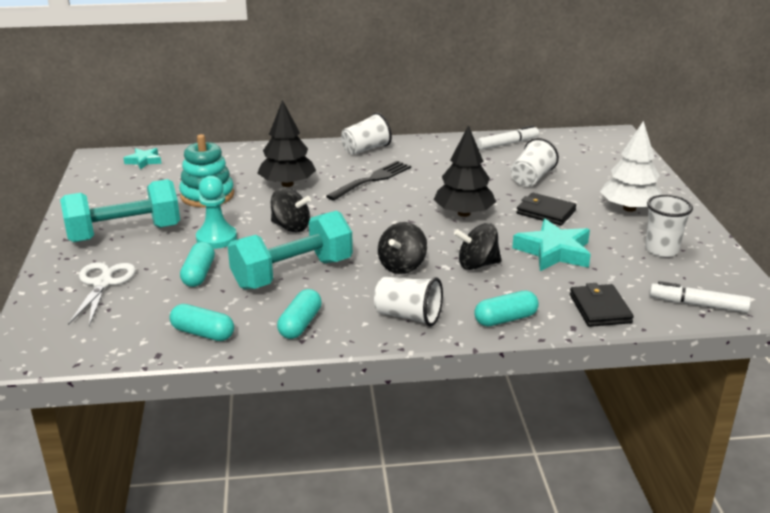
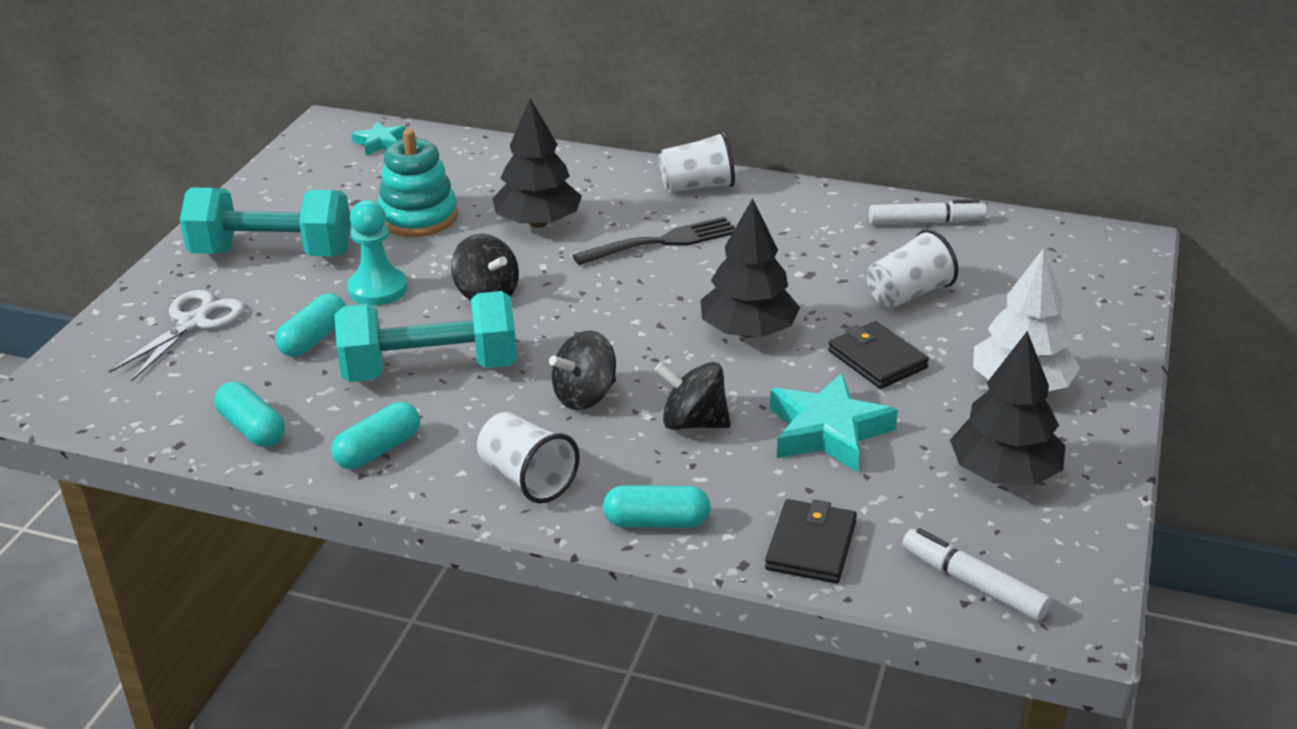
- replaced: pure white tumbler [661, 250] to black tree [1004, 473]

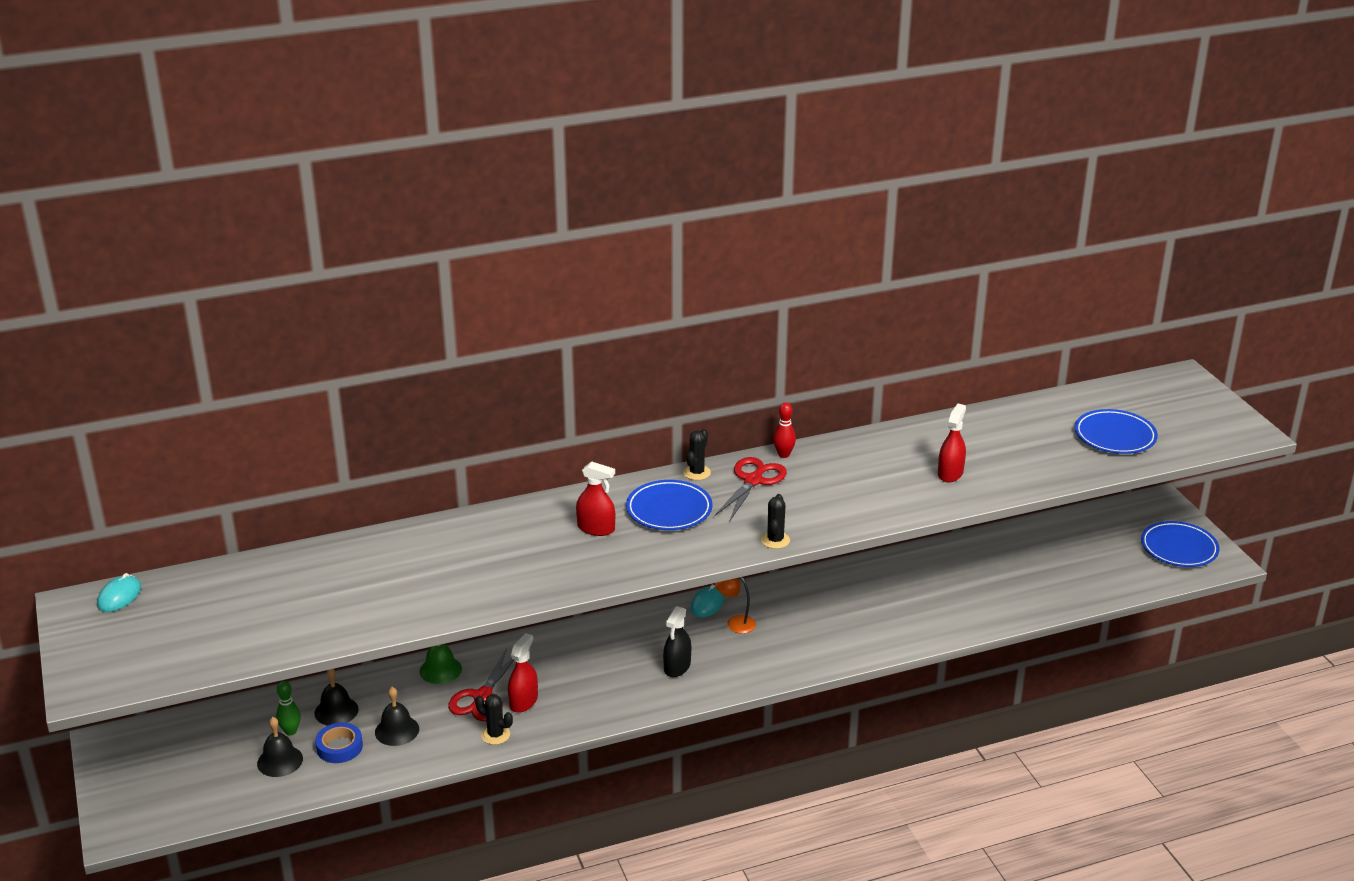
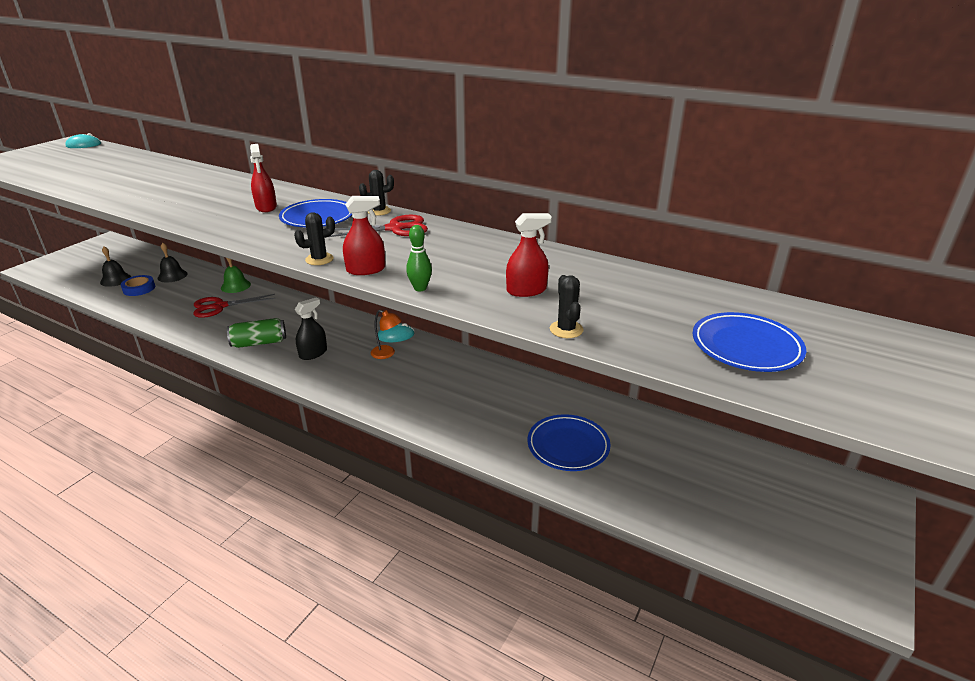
- removed: scarlet bowling pin [783, 454]
- moved: royal blue dinner plate [1179, 548] to [568, 446]
- turned: orange-coloured lamp [735, 623] = [387, 354] 135 degrees clockwise
- turned: black spray cleaner [677, 667] = [313, 353] 150 degrees clockwise
- moved: scarlet spray cleaner [523, 701] to [366, 269]
- moved: leaf-green bowling pin [290, 731] to [420, 288]
- removed: black bell [397, 730]
- moved: black cactus [495, 735] to [566, 329]
- added: leaf-green can [259, 342]

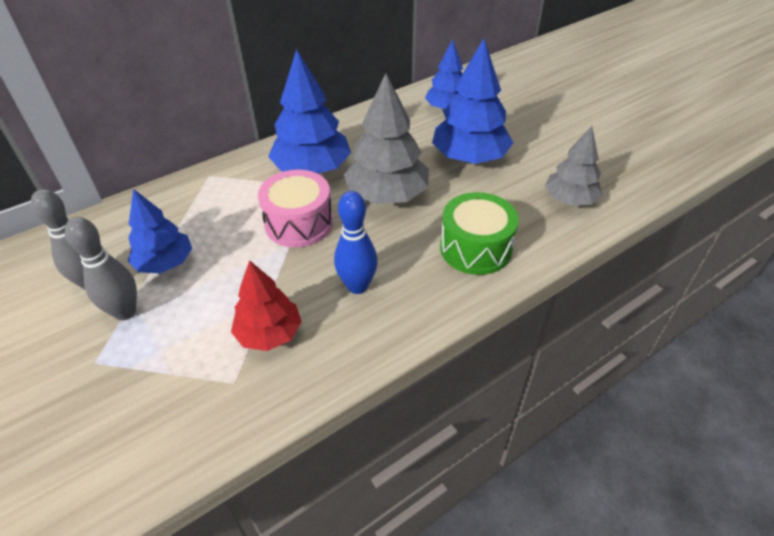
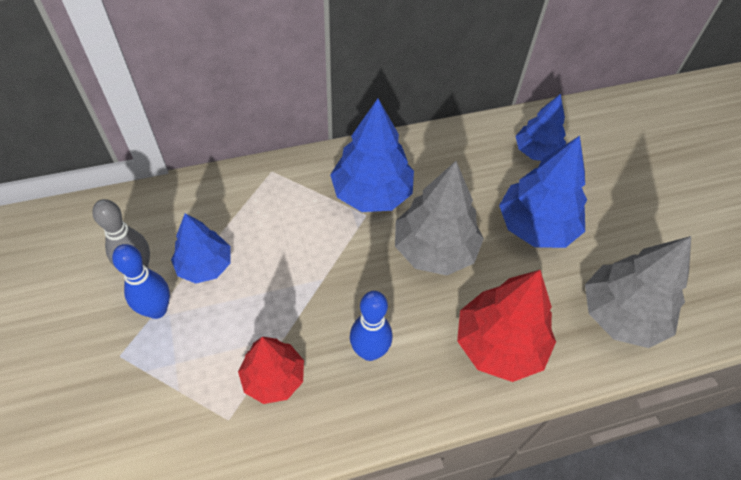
- resized: grey tree [570, 200] = [621, 315] x1.55
- removed: pink snare drum [299, 223]
- replaced: leaf-green snare drum [475, 248] to scarlet tree [499, 344]
- recoloured: grey bowling pin [125, 312] to royal blue bowling pin [157, 310]

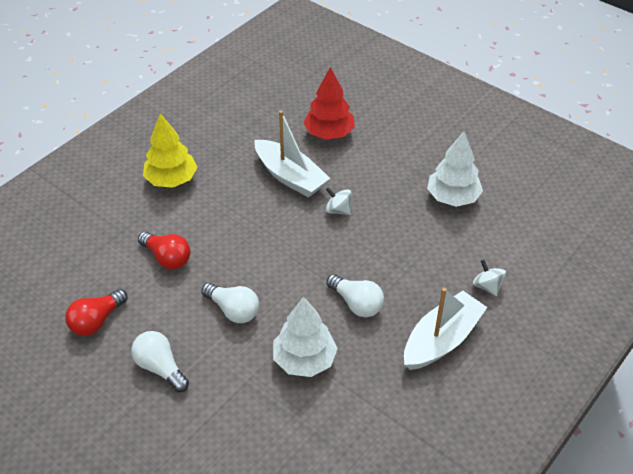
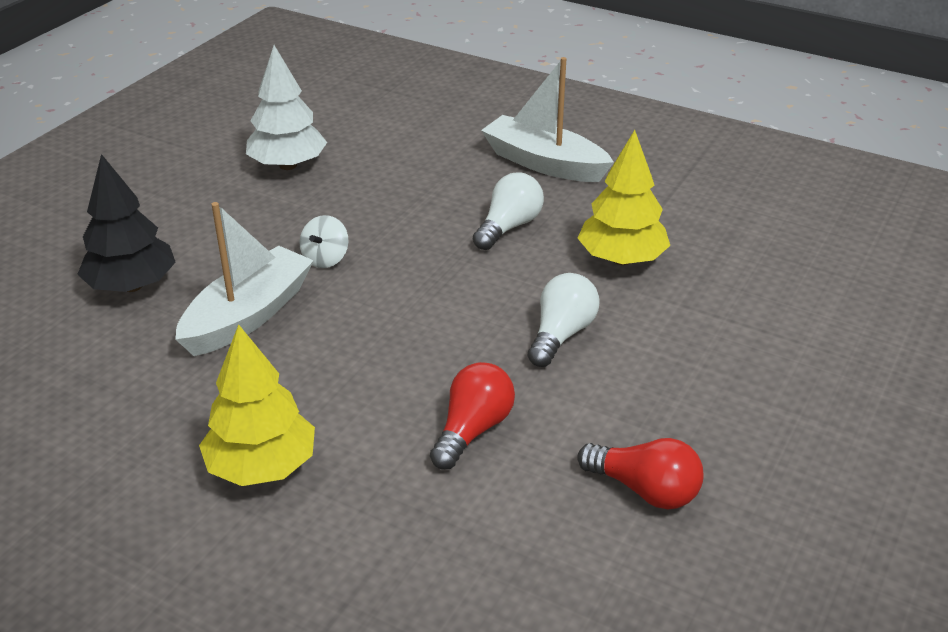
- recoloured: scarlet tree [329, 133] to black tree [132, 286]
- removed: pure white whirligig [487, 286]
- recoloured: pure white tree [304, 360] to golden tree [621, 259]
- removed: pure white lightbulb [160, 368]

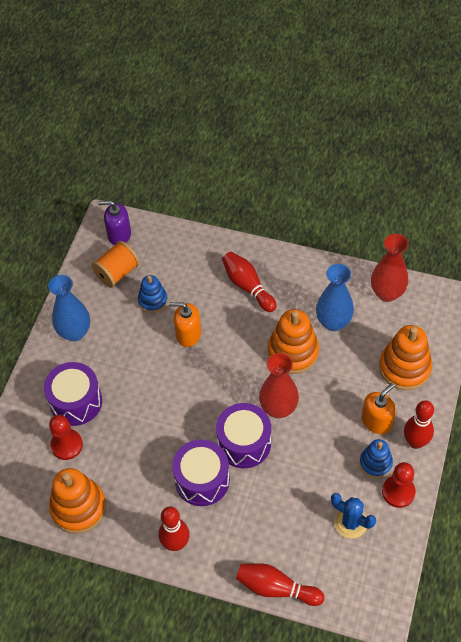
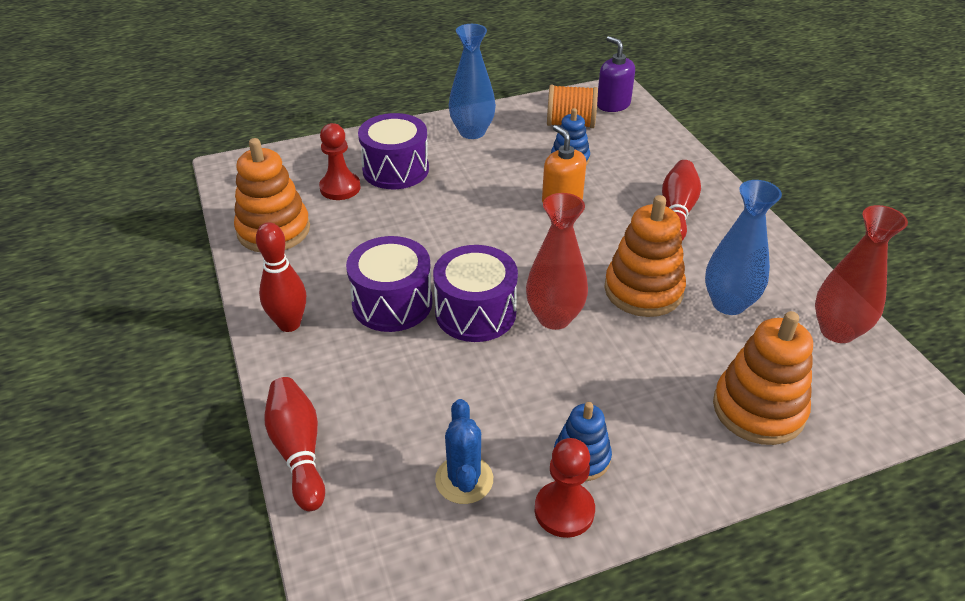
- removed: orange-coloured pump bottle [376, 421]
- removed: scarlet bowling pin [415, 442]

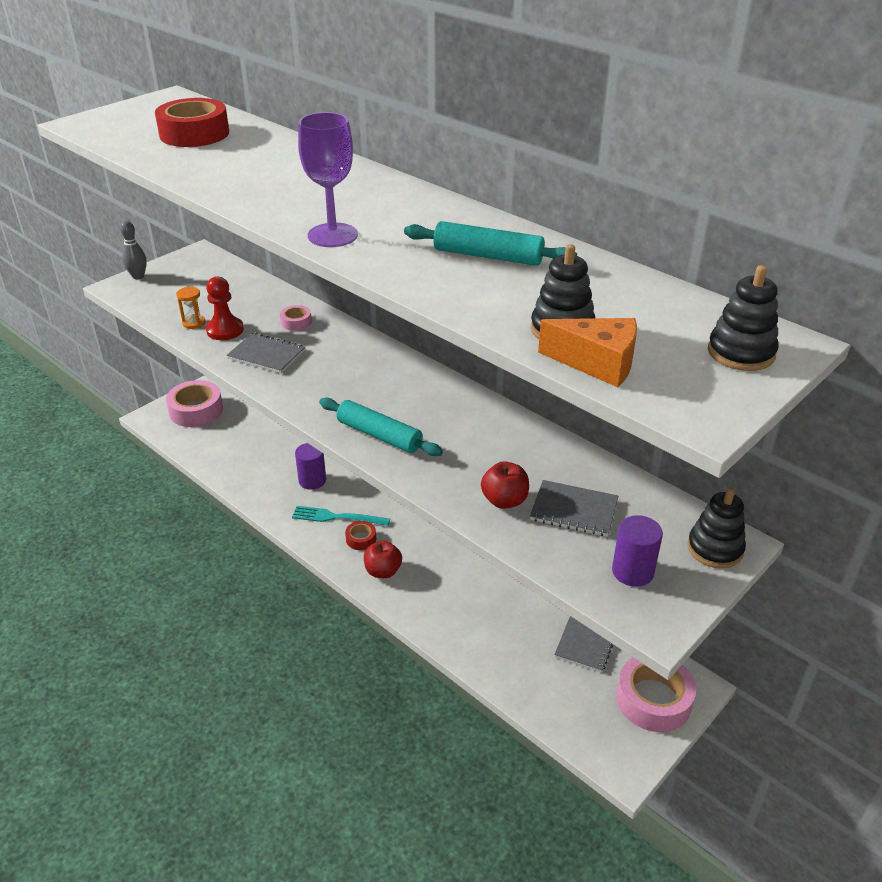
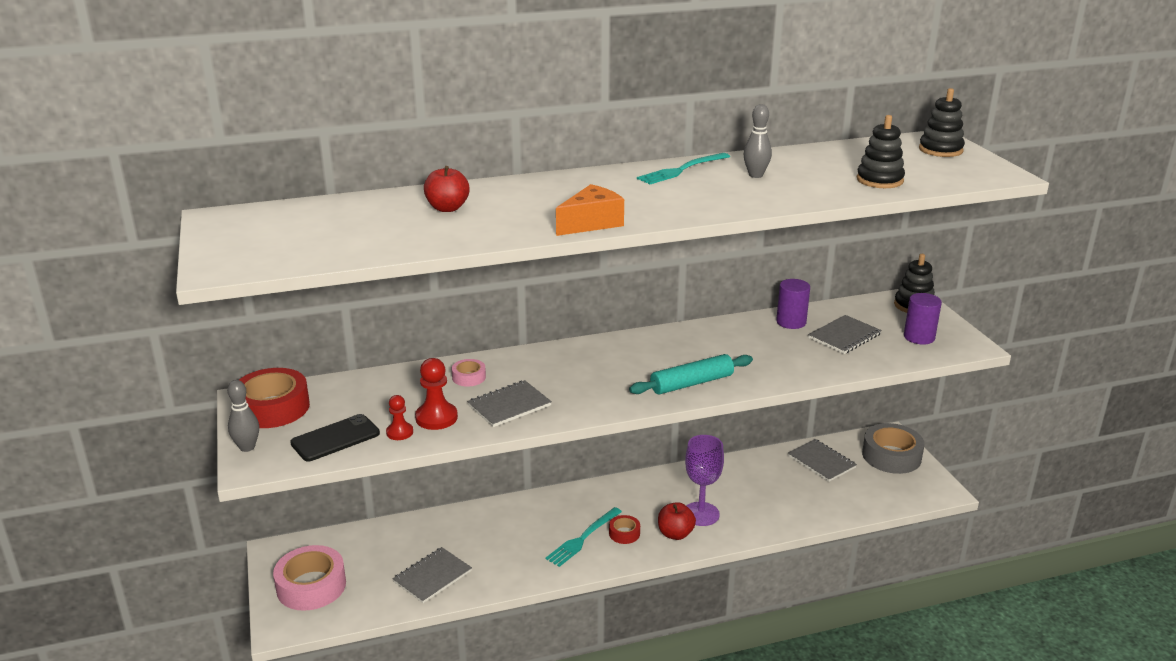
- moved: scarlet sticky tape [194, 134] to [272, 408]
- moved: purple wine glass [332, 235] to [701, 514]
- replaced: teal dough roller [488, 256] to grey bowling pin [755, 175]
- replaced: orange-coloured sandglass [194, 323] to scarlet pawn [399, 432]
- moved: orange-coloured cheese wedge [597, 363] to [591, 223]
- moved: purple solid cylinder [312, 480] to [791, 322]
- moved: scarlet apple fruit [504, 500] to [447, 208]
- recoloured: pink sticky tape [653, 699] to grey sticky tape [891, 456]
- added: teal dinner fork [681, 170]
- added: black mobile phone [335, 438]
- added: grey notepad [432, 576]

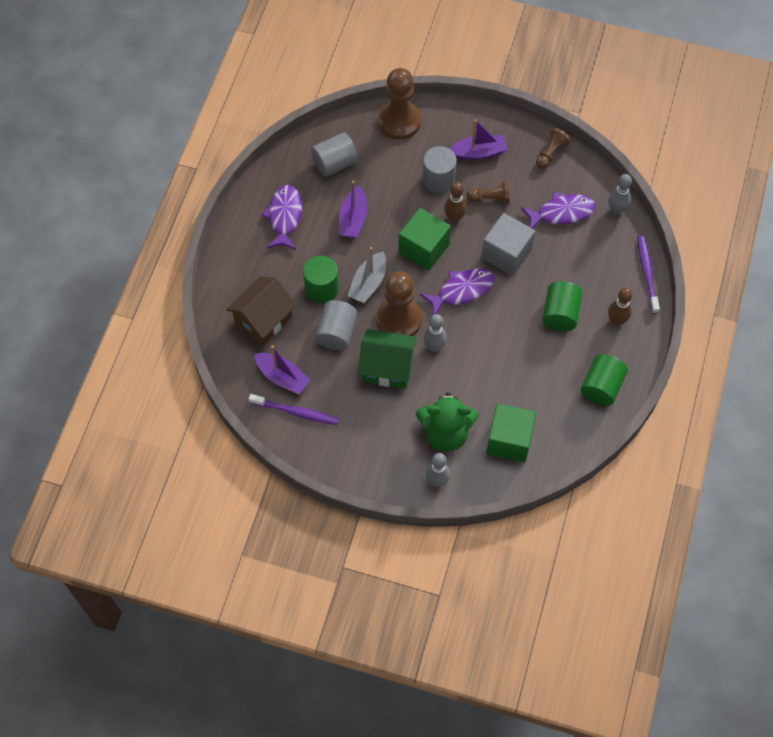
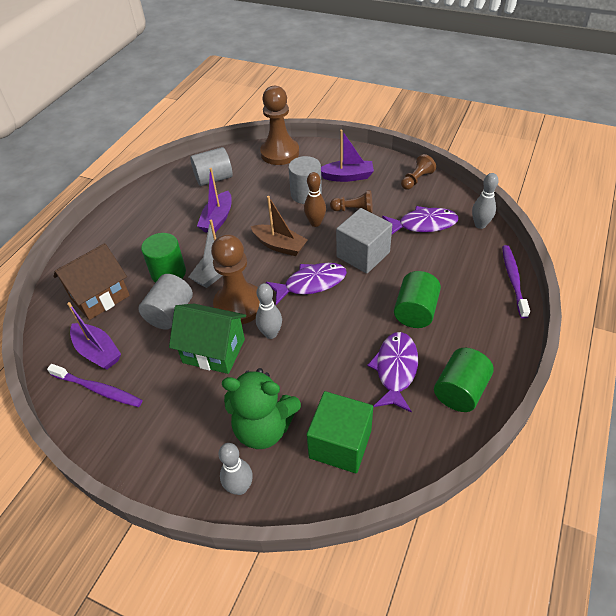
- moved: purple toy fish [284, 217] to [395, 369]
- replaced: leaf-green solid cube [423, 248] to dark brown toy boat [280, 246]
- removed: dark brown bowling pin [616, 321]

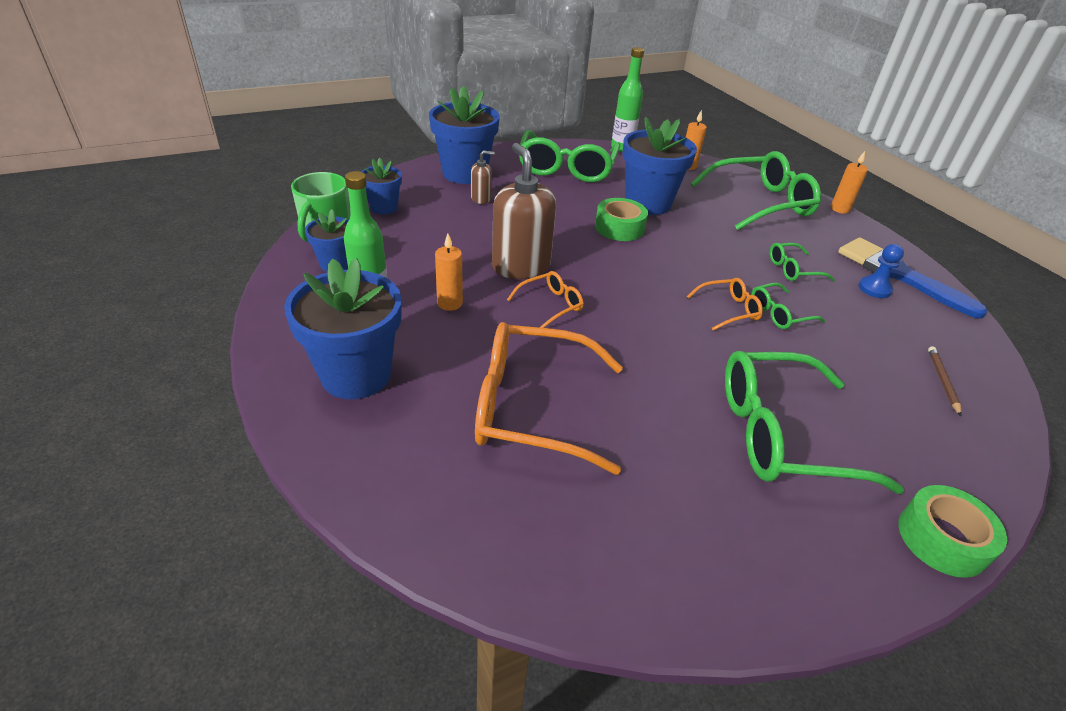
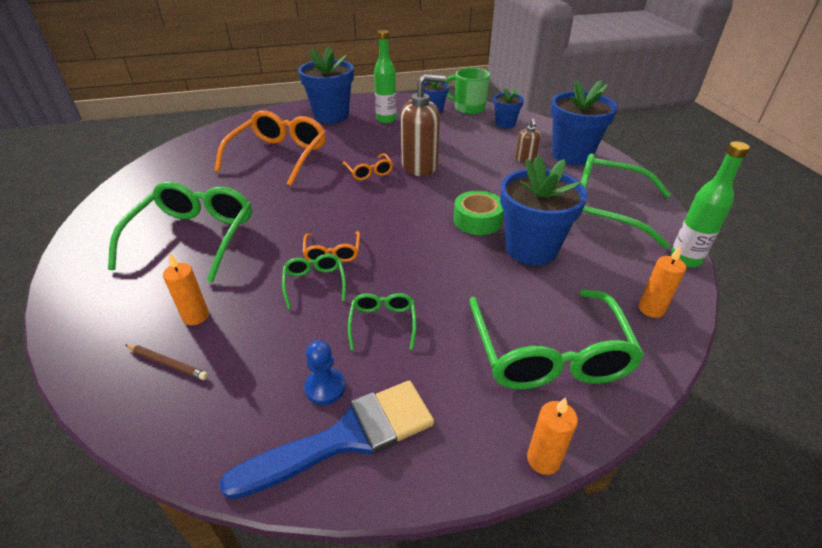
- moved: orange-coloured wax candle [450, 303] to [196, 316]
- removed: leaf-green sticky tape [942, 539]

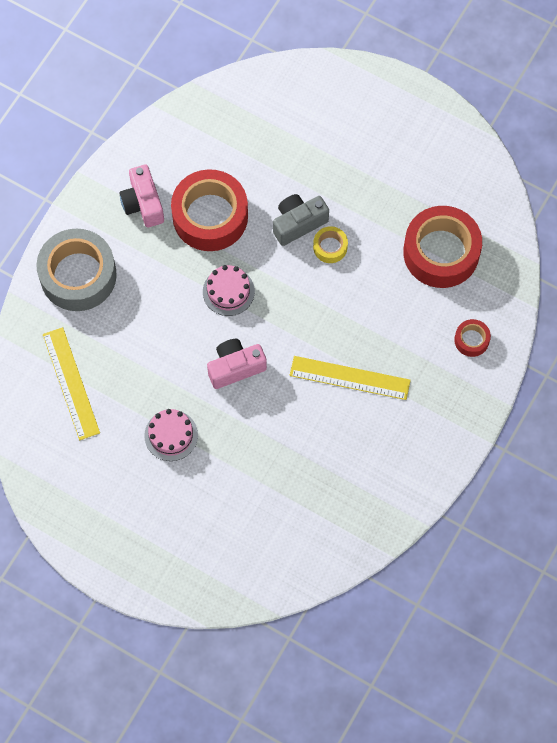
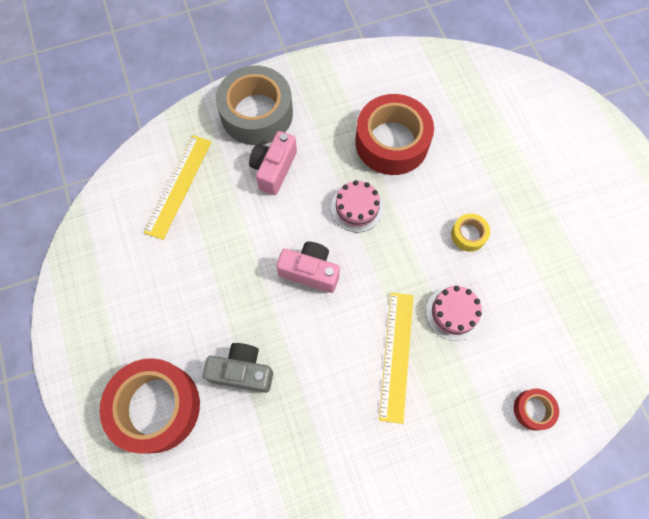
- moved: pink photo camera [143, 203] to [274, 169]
- moved: grey photo camera [298, 223] to [242, 371]
- moved: scarlet sticky tape [441, 252] to [156, 407]
- turned: golden measuring stick [350, 377] = [396, 355] 45 degrees clockwise
- moved: pink layer cake [171, 435] to [453, 313]

